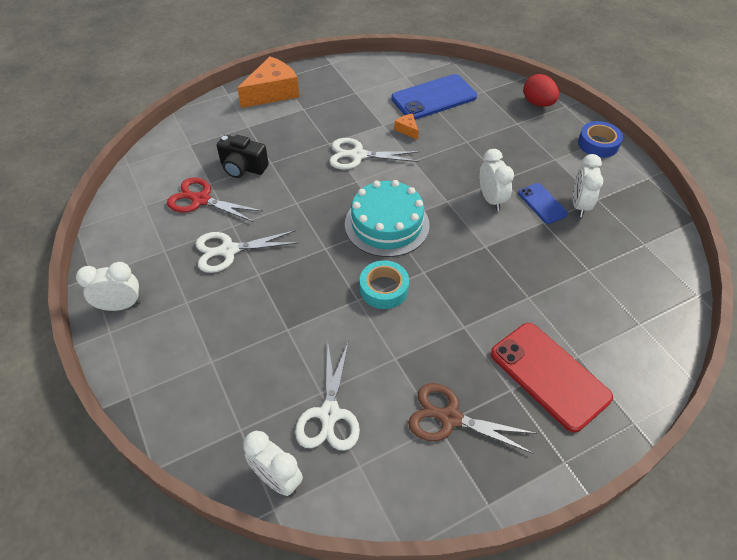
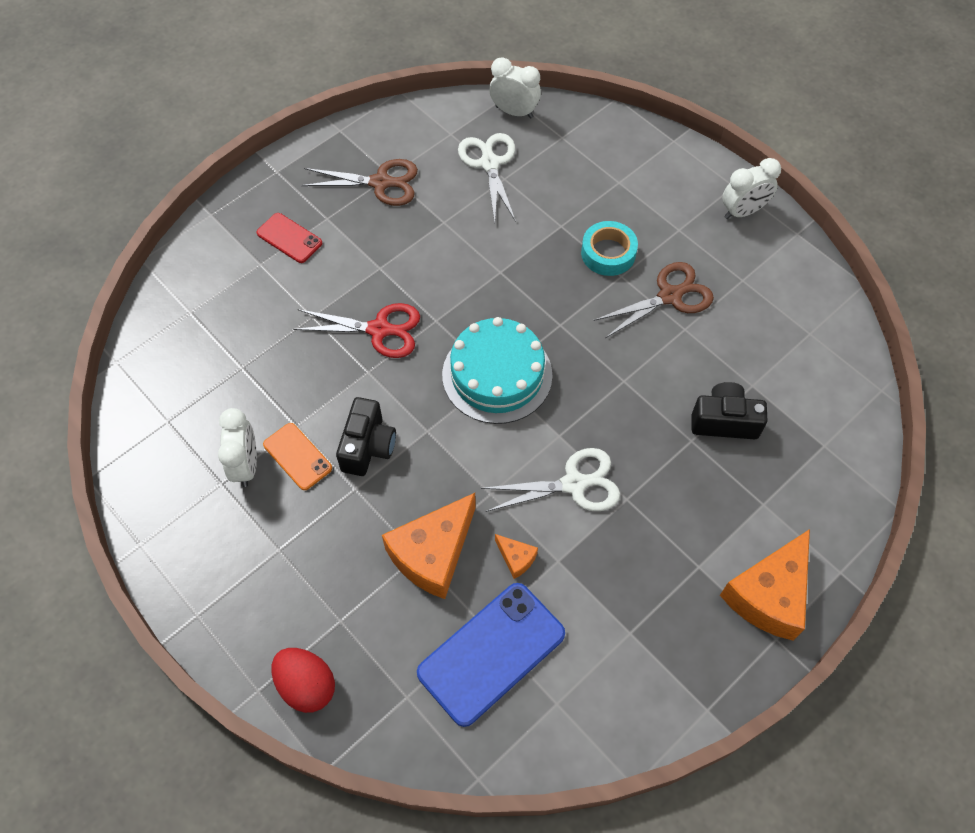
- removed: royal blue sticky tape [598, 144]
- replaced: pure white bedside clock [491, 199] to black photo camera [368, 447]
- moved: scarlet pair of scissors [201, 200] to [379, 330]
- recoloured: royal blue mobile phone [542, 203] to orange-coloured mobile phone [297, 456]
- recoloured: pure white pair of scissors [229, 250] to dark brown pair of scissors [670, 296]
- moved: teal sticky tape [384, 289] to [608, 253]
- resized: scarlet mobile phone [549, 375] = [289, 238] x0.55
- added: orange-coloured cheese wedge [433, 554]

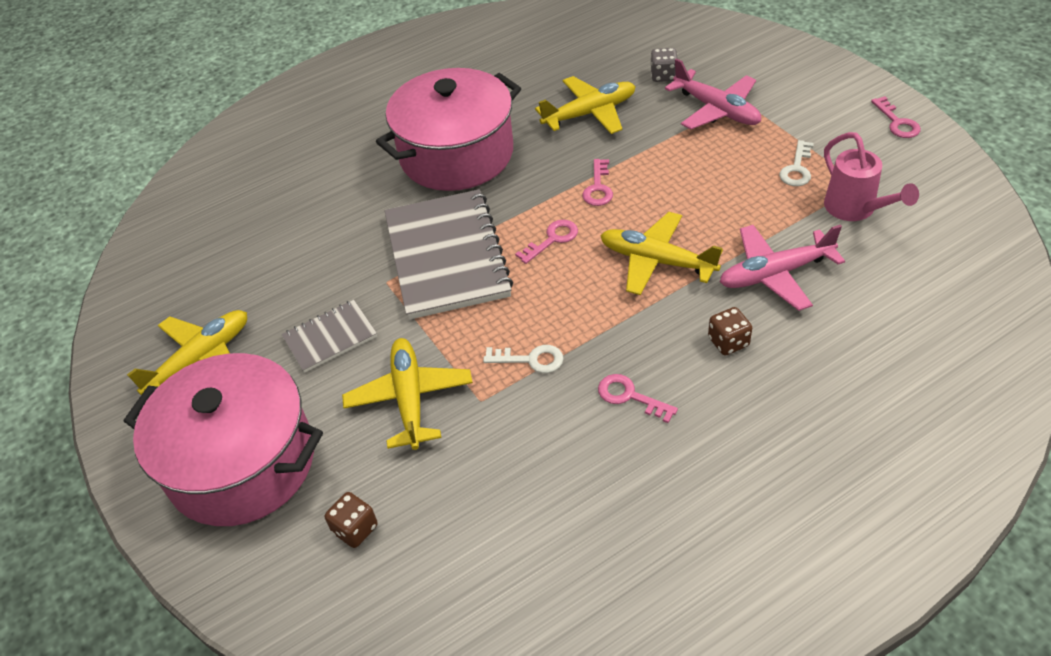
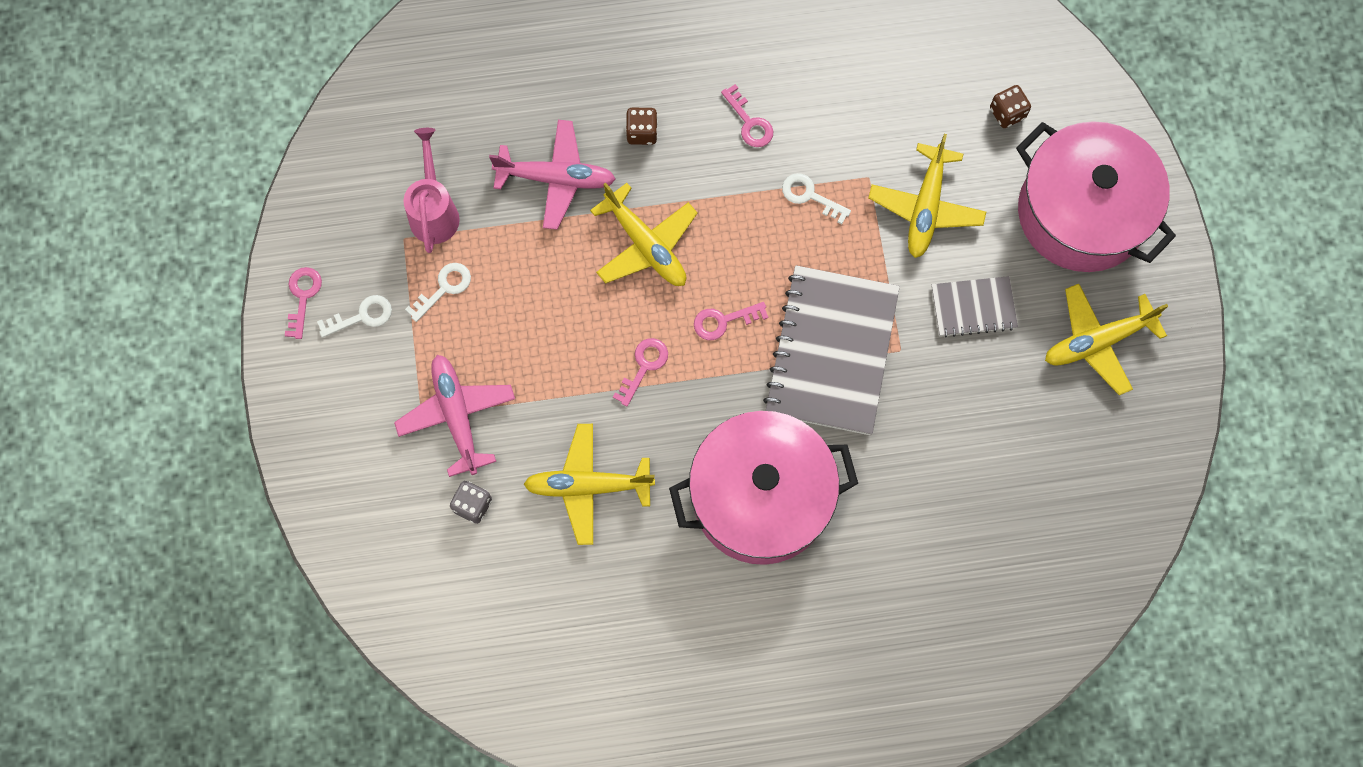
- added: pure white latchkey [362, 316]

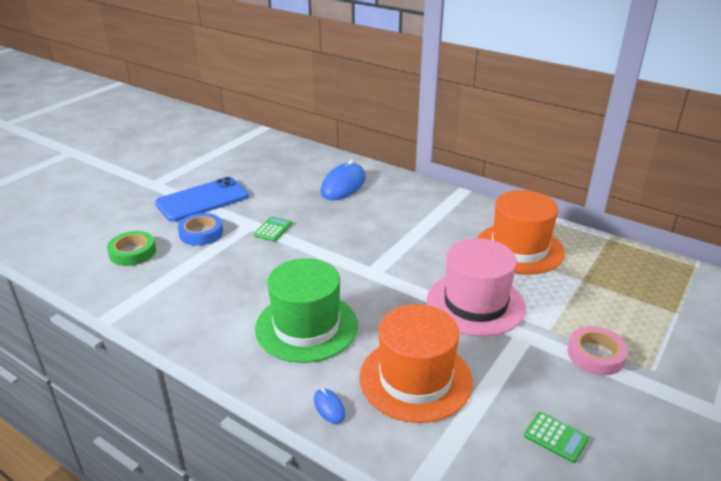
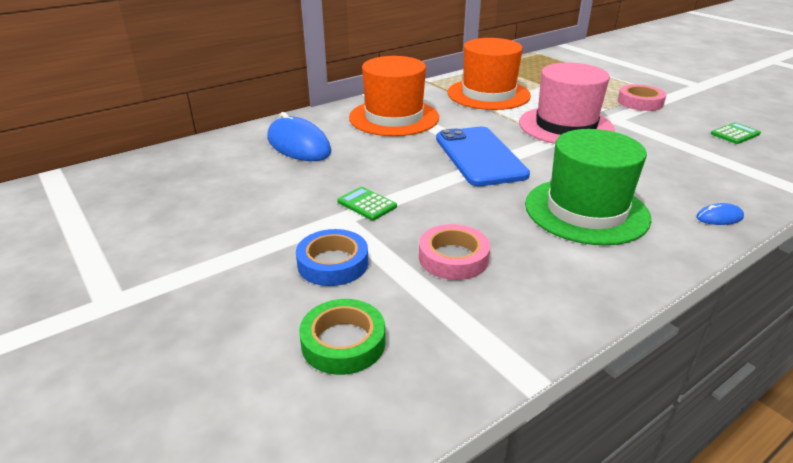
- moved: royal blue mobile phone [202, 200] to [480, 156]
- moved: orange-coloured top hat [415, 379] to [394, 117]
- added: pink sticky tape [453, 258]

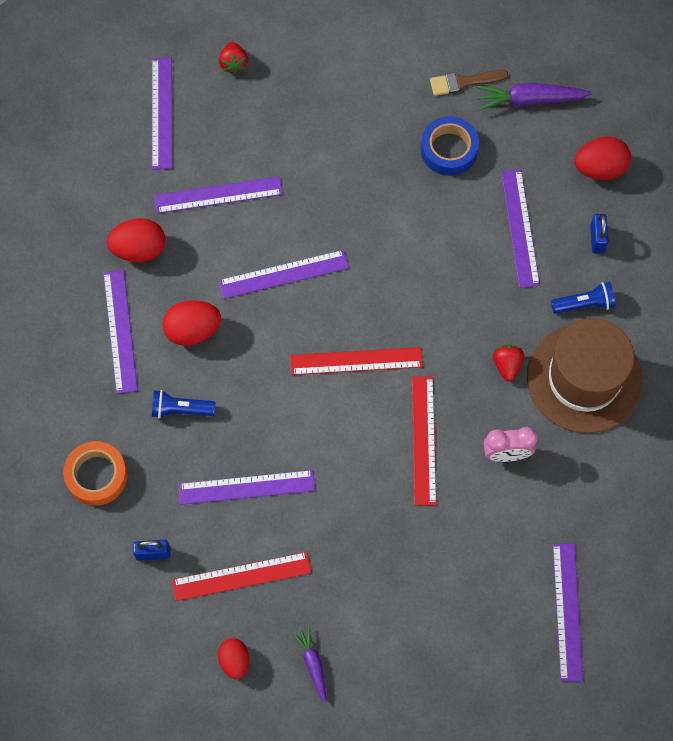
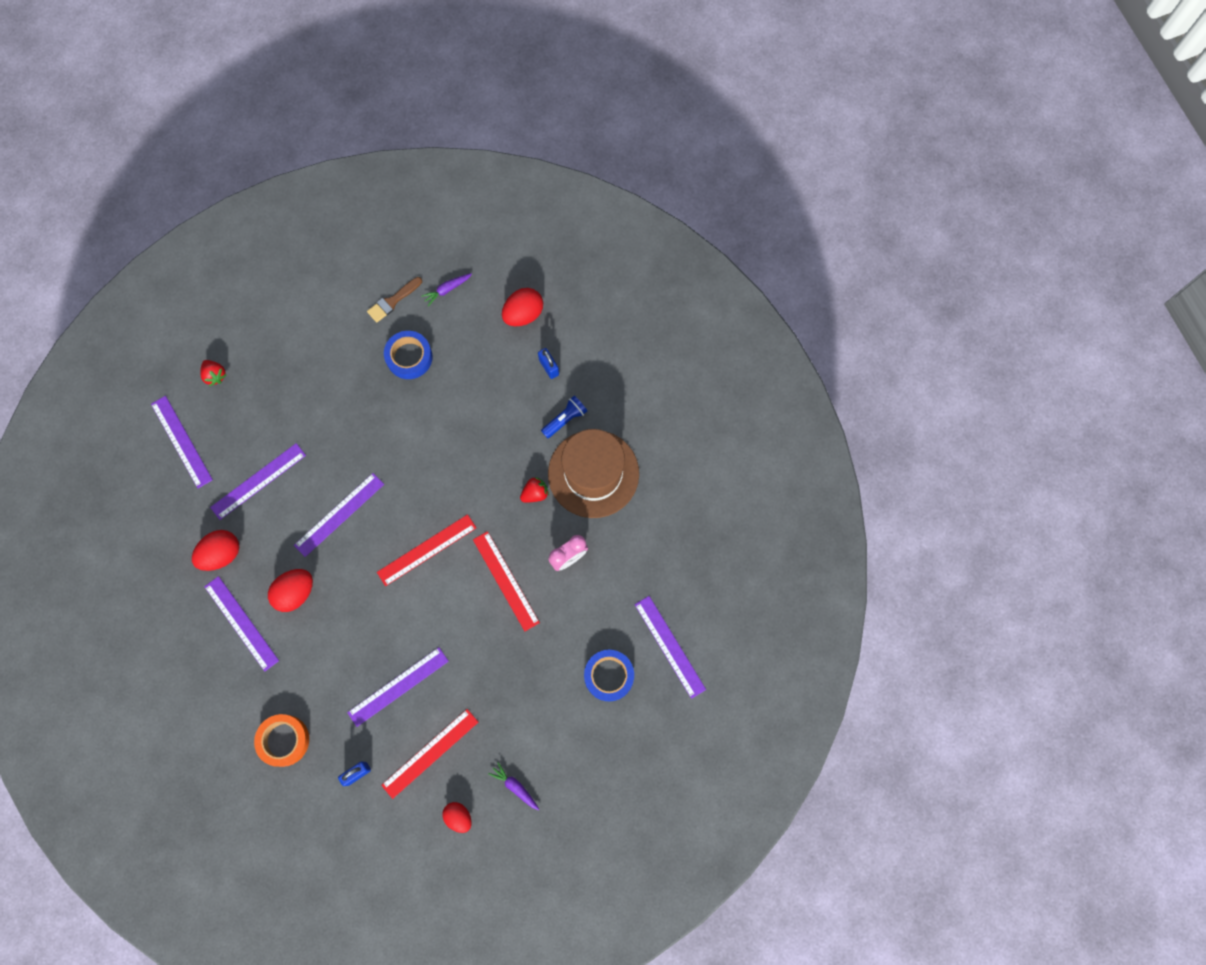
- resized: purple carrot [529, 100] = [447, 289] x0.60
- removed: purple measuring stick [520, 228]
- turned: scarlet toy strawberry [507, 365] = [535, 493] 90 degrees clockwise
- removed: royal blue torch [181, 409]
- added: royal blue sticky tape [609, 676]

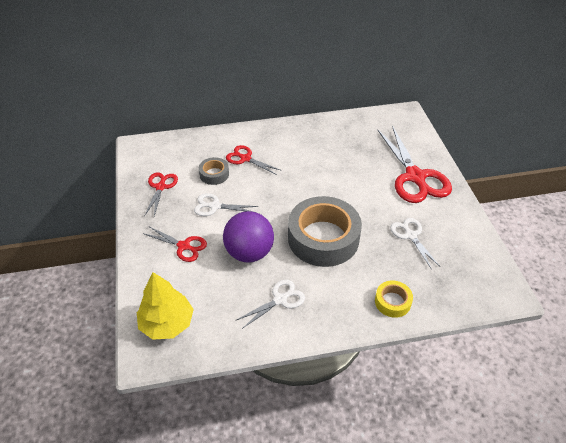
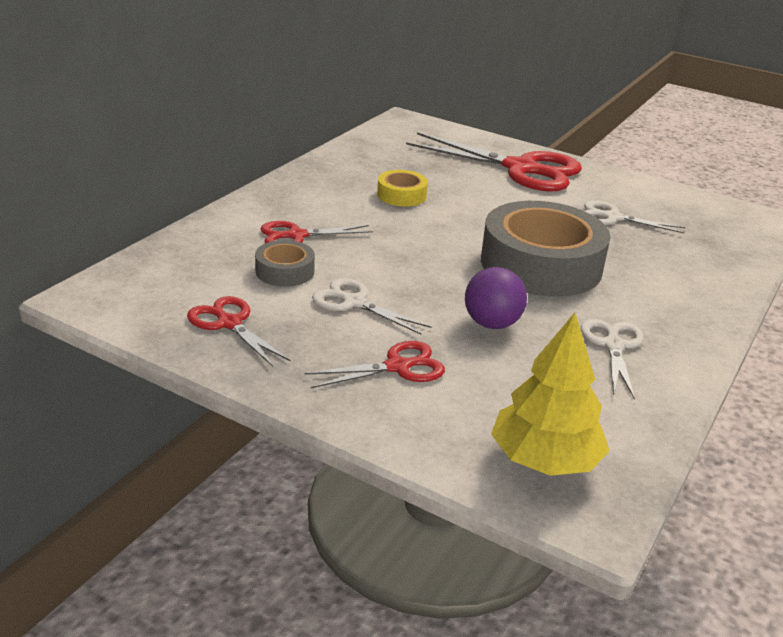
- turned: pure white pair of scissors [215, 206] = [354, 303] 75 degrees clockwise
- resized: purple sphere [249, 252] = [491, 324] x0.66
- moved: golden sticky tape [392, 302] to [401, 195]

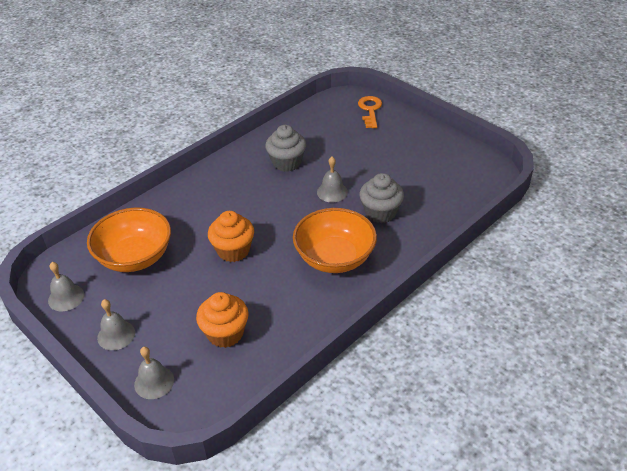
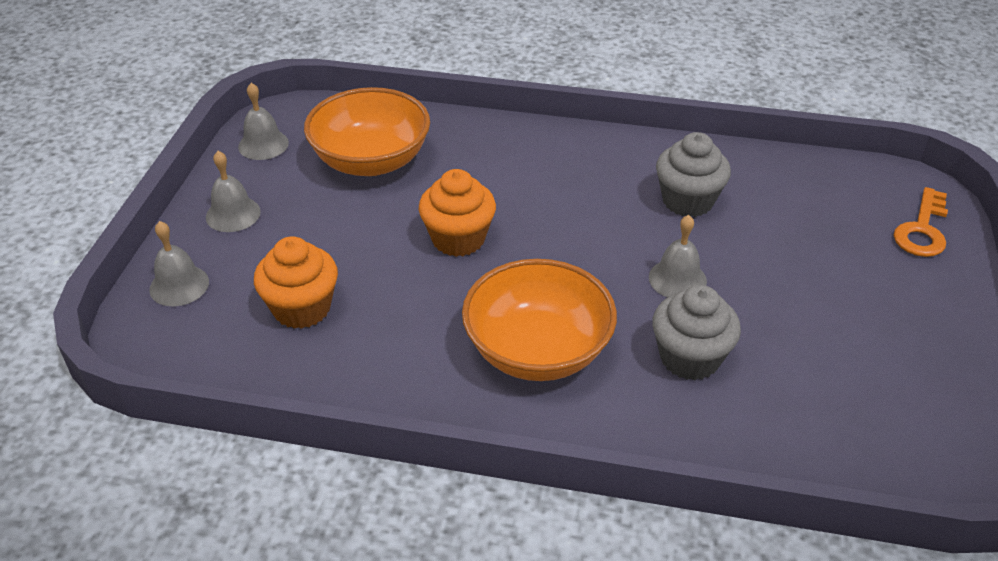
- turned: orange-coloured latchkey [370, 110] = [922, 229] 150 degrees clockwise

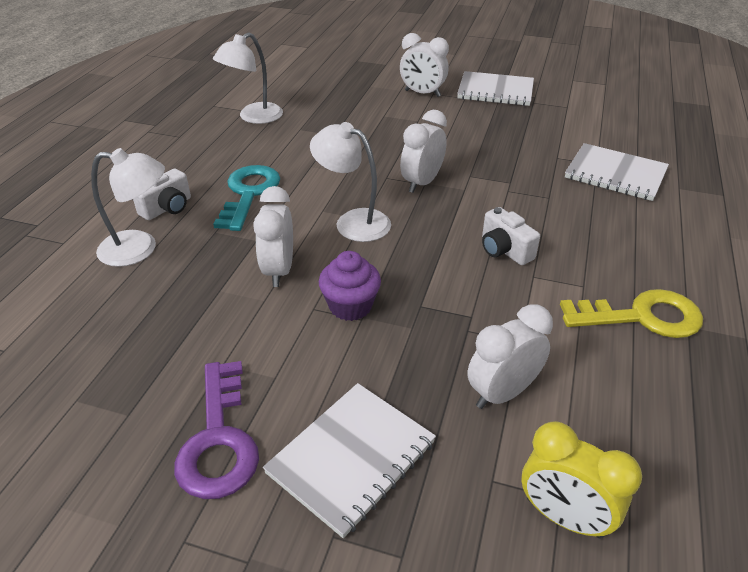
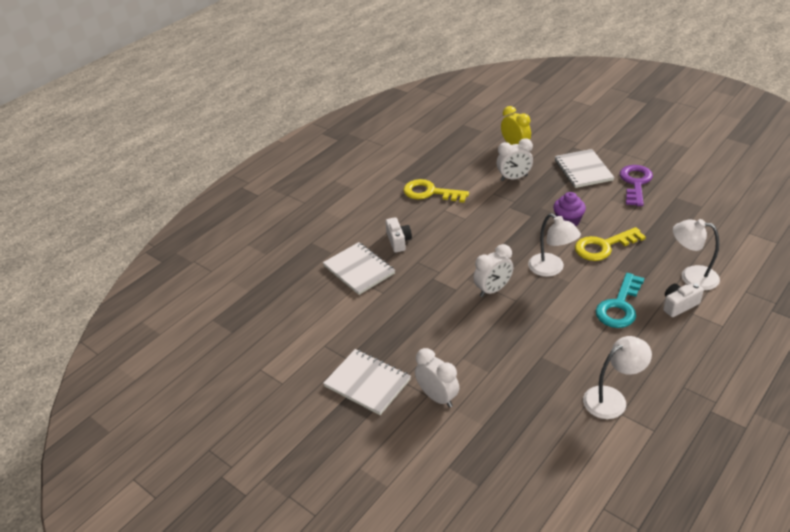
- replaced: pure white bedside clock [279, 270] to golden latchkey [603, 246]
- moved: pure white photo camera [504, 250] to [398, 241]
- turned: pure white notepad [351, 458] = [583, 170] 75 degrees counterclockwise

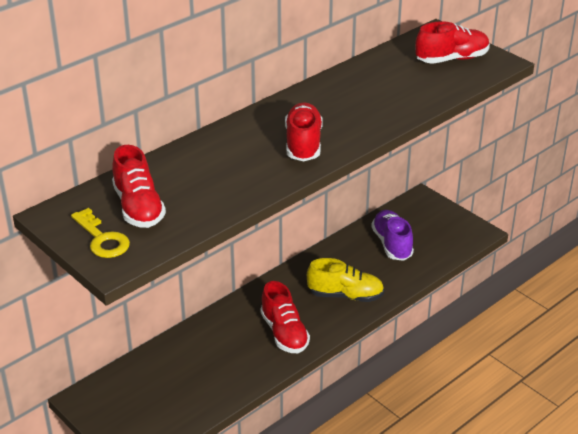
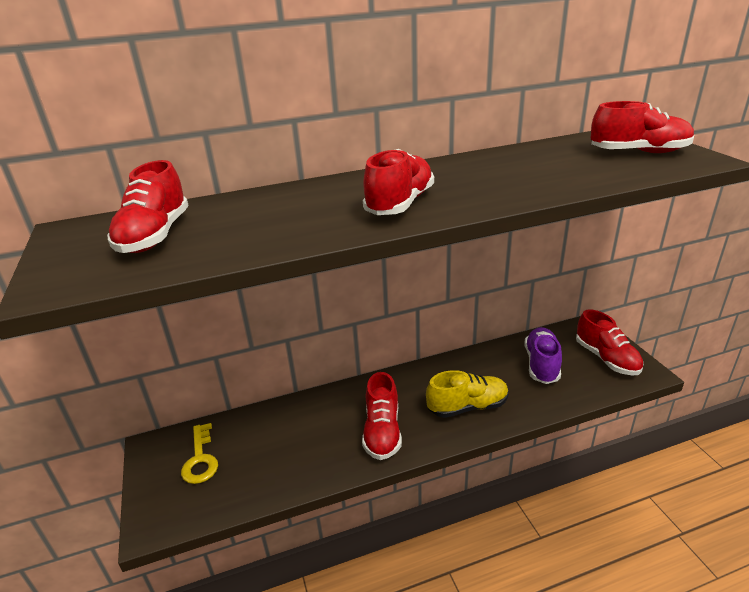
- moved: golden latchkey [102, 239] to [200, 459]
- turned: golden shoe [345, 295] = [467, 407] 45 degrees counterclockwise
- added: scarlet shoe [606, 358]

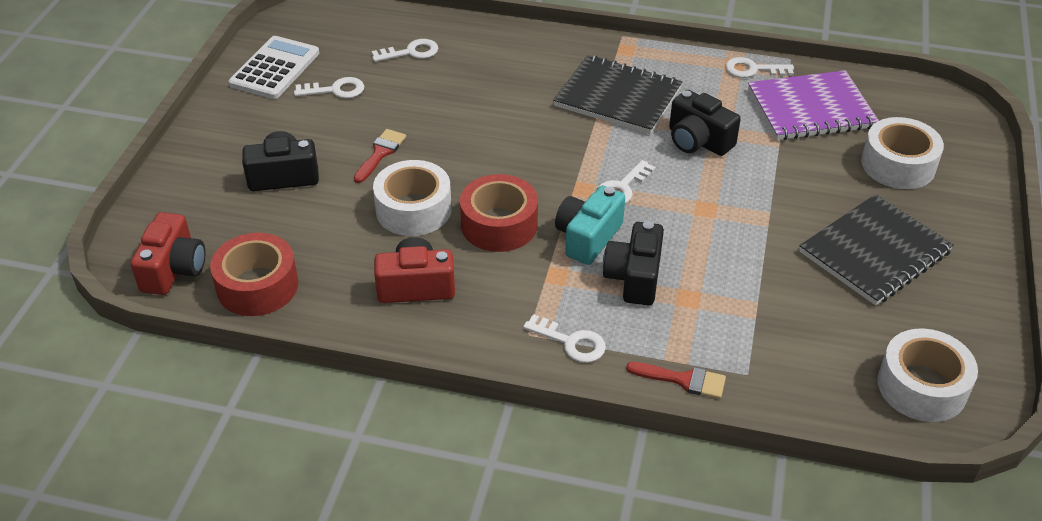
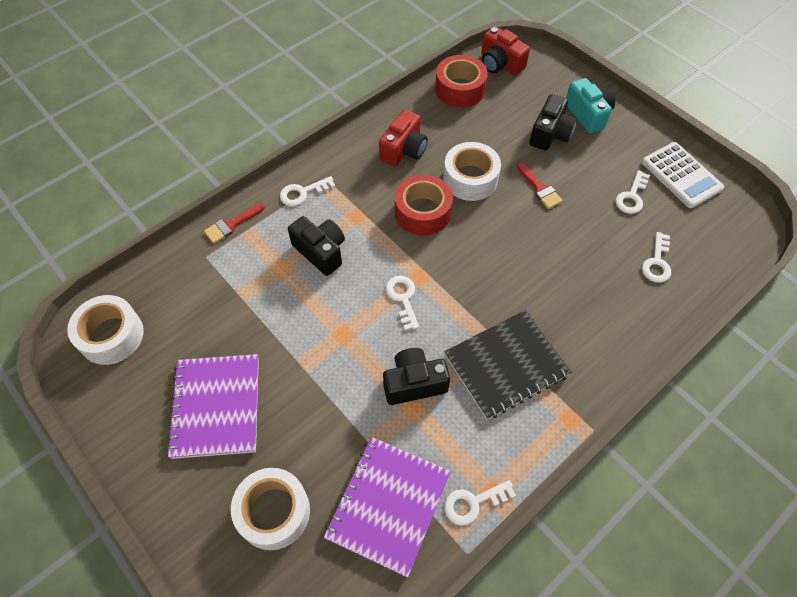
- turned: pure white latchkey [753, 69] = [473, 503] 150 degrees counterclockwise
- moved: teal photo camera [588, 237] to [588, 114]
- recoloured: black notepad [874, 252] to purple notepad [216, 406]

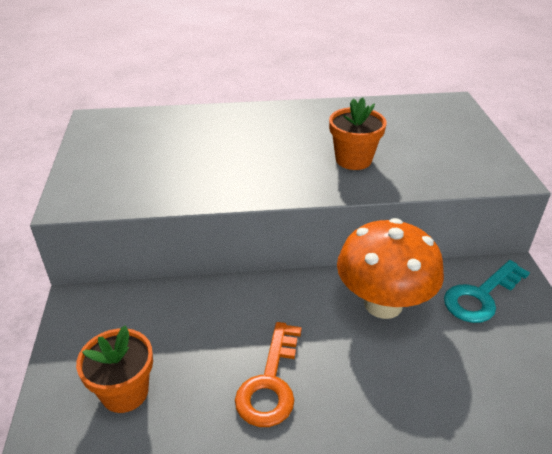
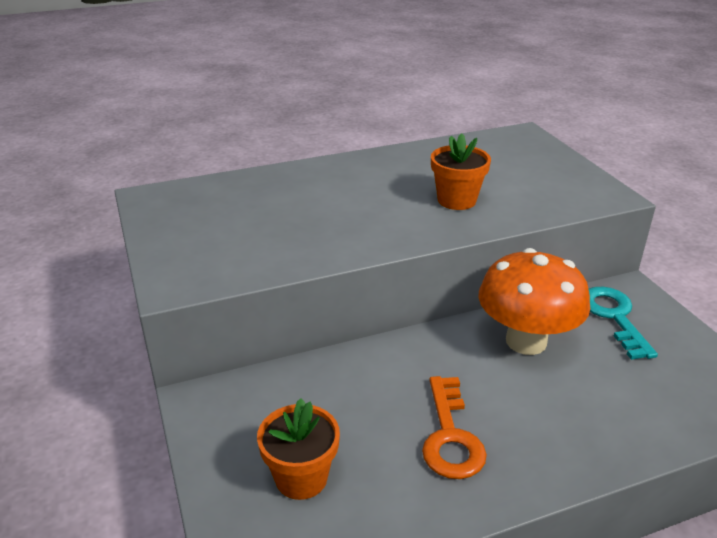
- turned: teal latchkey [481, 296] = [614, 317] 135 degrees clockwise

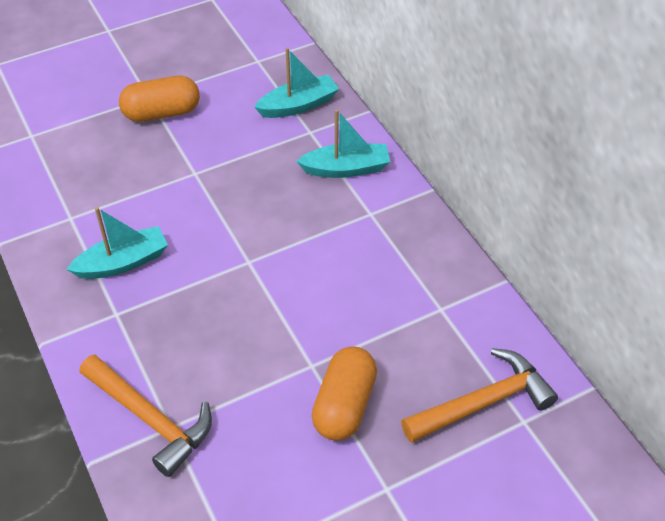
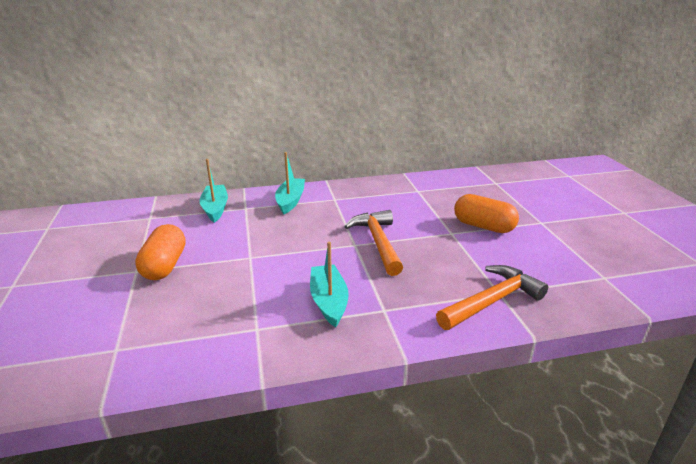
- moved: orange-coloured hammer [483, 402] to [378, 242]

